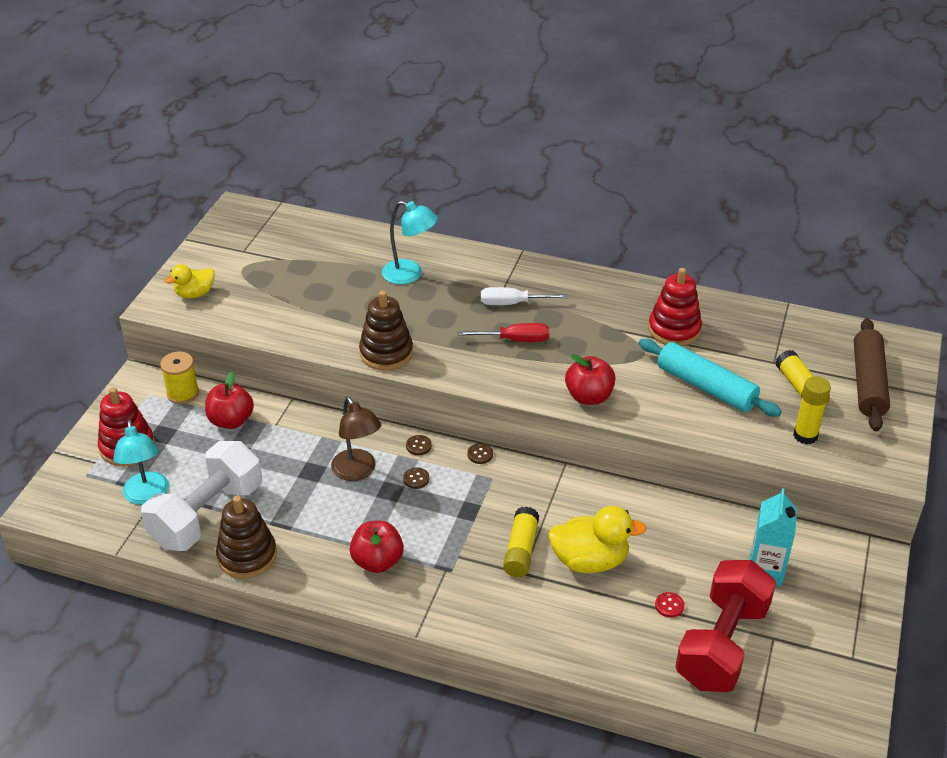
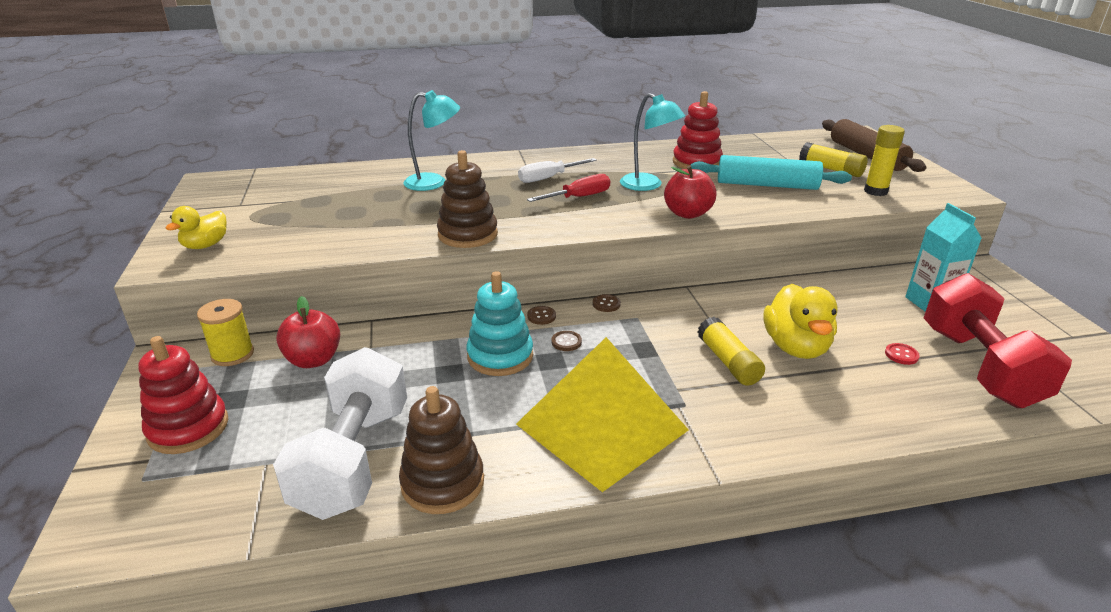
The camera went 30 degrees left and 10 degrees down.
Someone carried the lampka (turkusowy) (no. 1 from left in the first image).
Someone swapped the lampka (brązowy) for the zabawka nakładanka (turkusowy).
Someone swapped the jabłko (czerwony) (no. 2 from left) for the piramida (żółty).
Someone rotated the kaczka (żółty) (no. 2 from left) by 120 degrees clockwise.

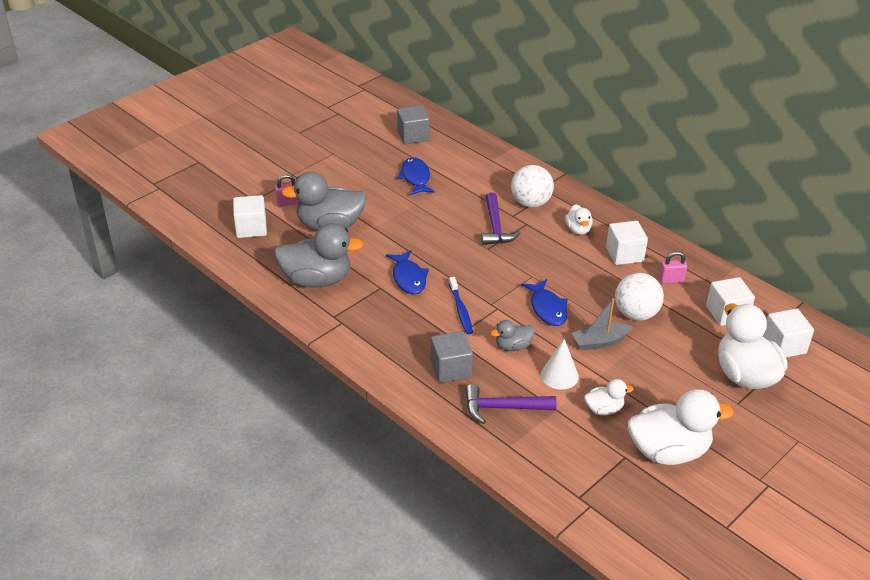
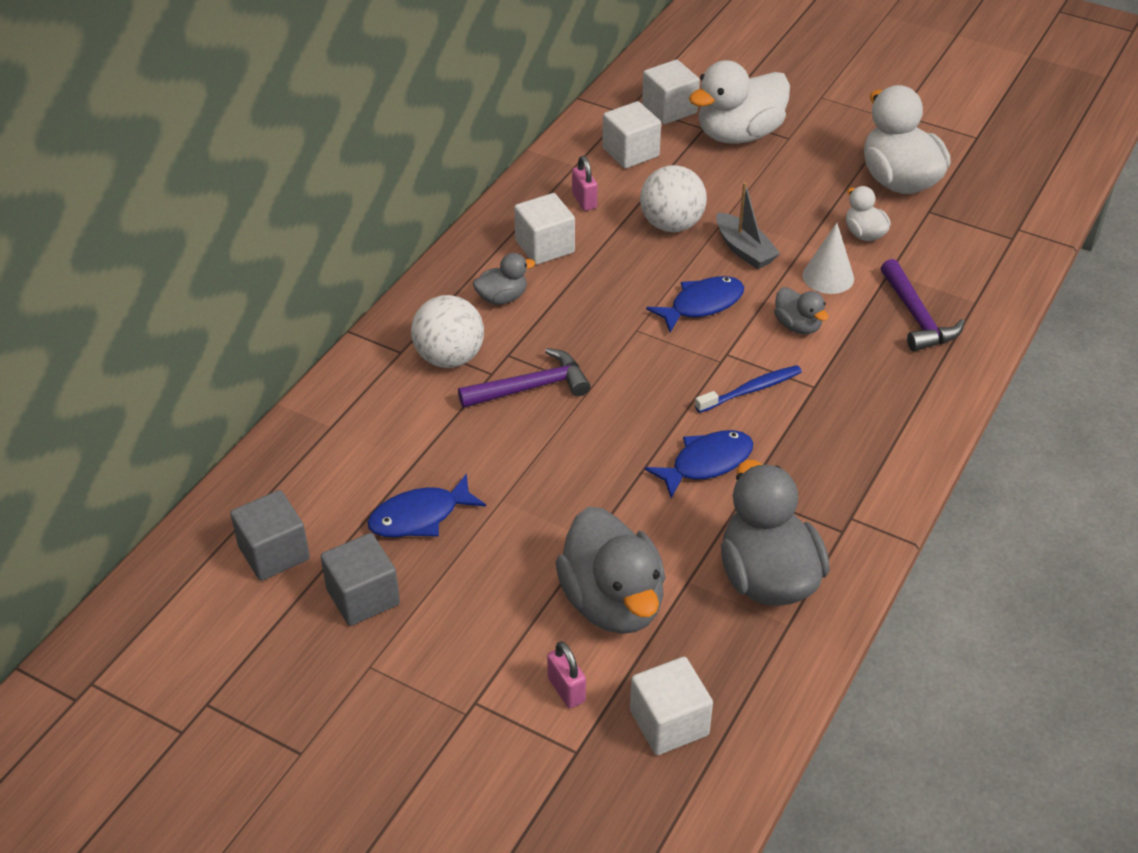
The camera went 105 degrees left and 5 degrees up.
Someone carried the sześcian (szary) (no. 2 from left).
Someone repainted the kaczka (biały) (no. 1 from left), which became the kaczka (szary) (no. 1 from left).

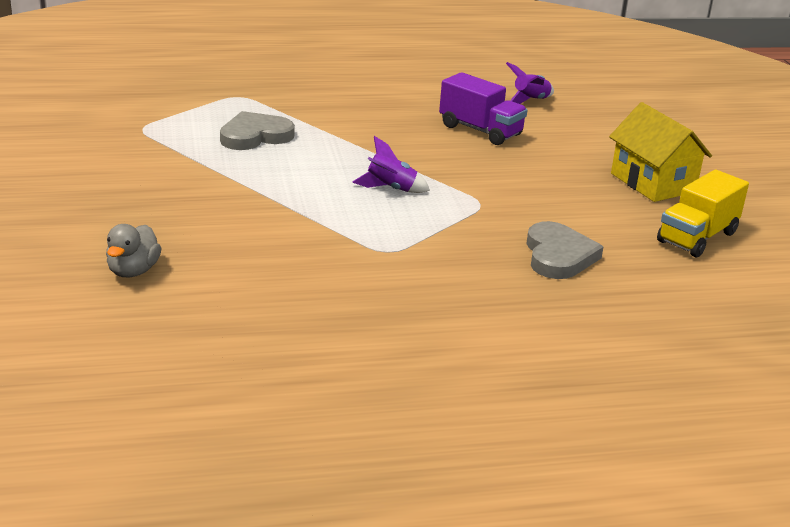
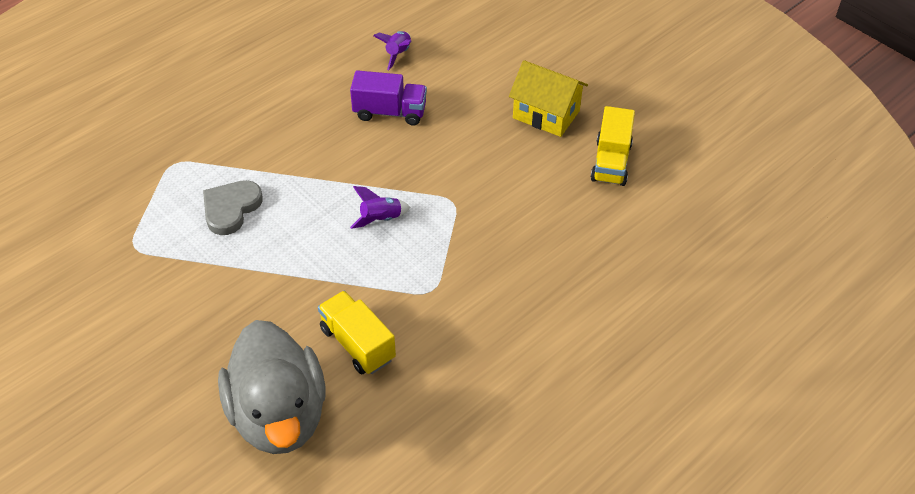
The camera went 30 degrees left and 20 degrees up.
Someone scaled the kaczka (szary) by 2.44.
Someone took away the serce (szary) (no. 2 from left).
Someone put down the ciężarówka (żółty) (no. 1 from left).

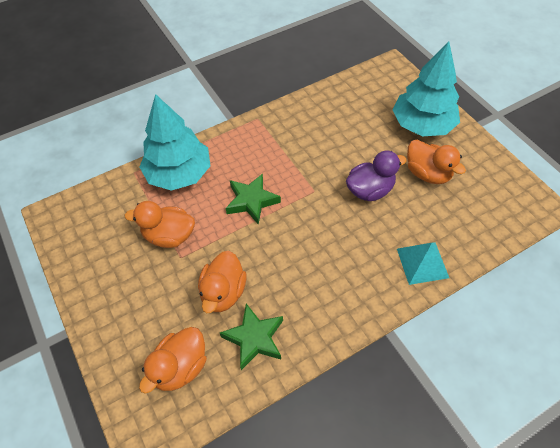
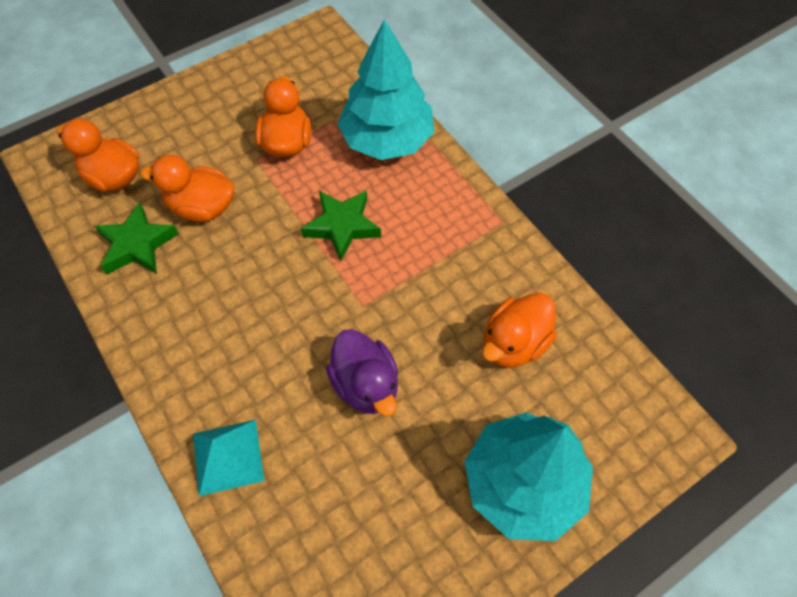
The camera went 85 degrees right and 5 degrees up.
Someone carried the kaczka (pomarańczowy) (no. 4 from left).

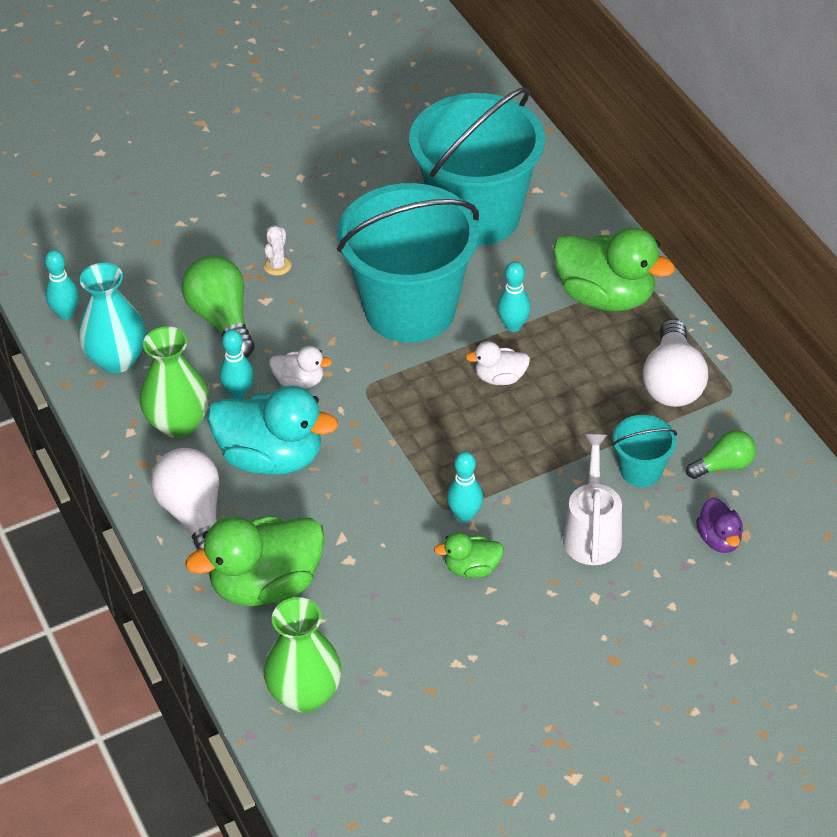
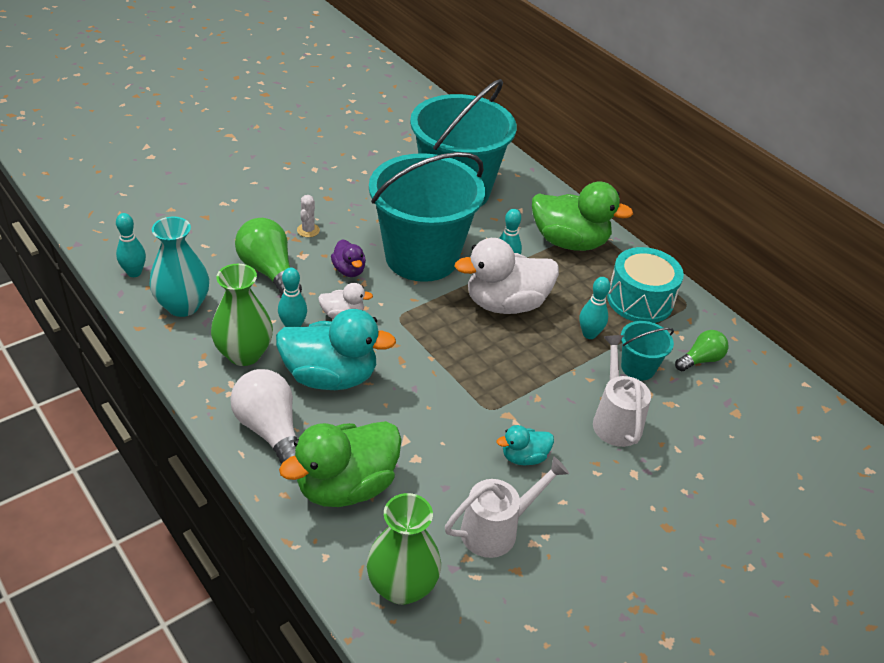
The camera went 15 degrees left and 5 degrees down.
Someone repainted the kaczka (zielony) (no. 2 from left), which became the kaczka (turkusowy) (no. 2 from left).
Someone carried the kręgiel (turkusowy) (no. 3 from left in the first image).
Someone scaled the kaczka (biały) (no. 2 from left) by 2.04.
Someone swapped the żarówka (biały) (no. 2 from left) for the bęben (turkusowy).
Someone carried the kaczka (fioletowy).
Someone put down the konewka (biały) (no. 1 from left).

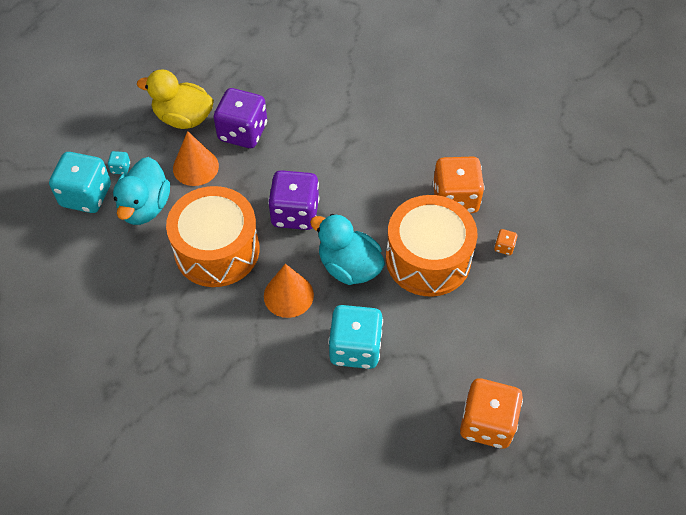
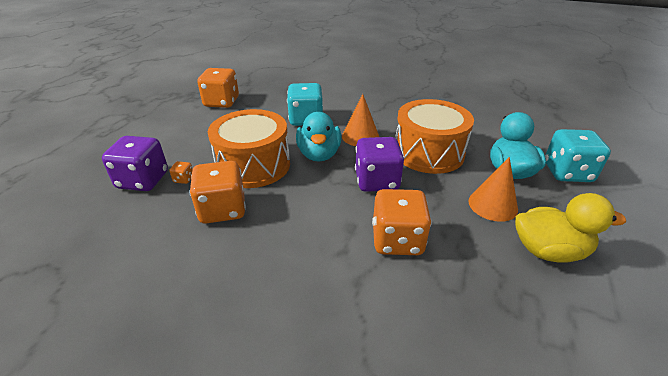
The camera went 170 degrees right and 20 degrees down.
Someone took away the kostka do gry (turkusowy) (no. 2 from left).
Someone carried the kostka do gry (fioletowy) (no. 1 from left).
Someone rotated the kaczka (turkusowy) (no. 2 from left in the first image) by 60 degrees clockwise.
Someone put down the kostka do gry (pomarańczowy) (no. 4 from left).

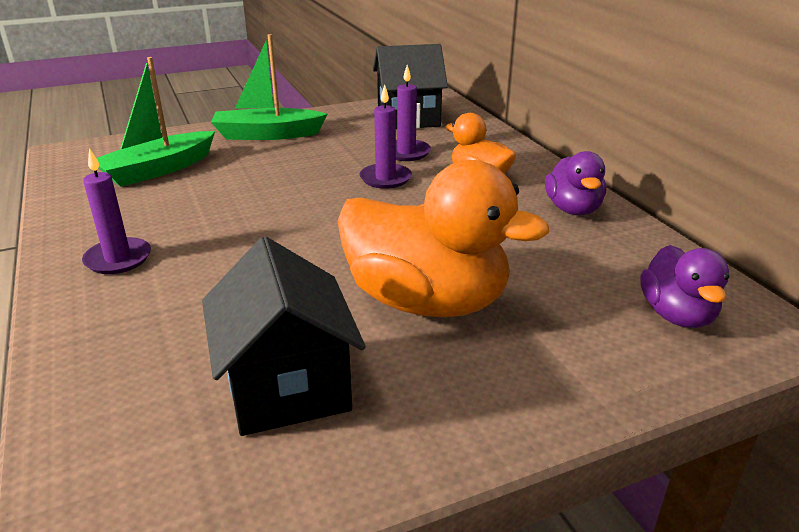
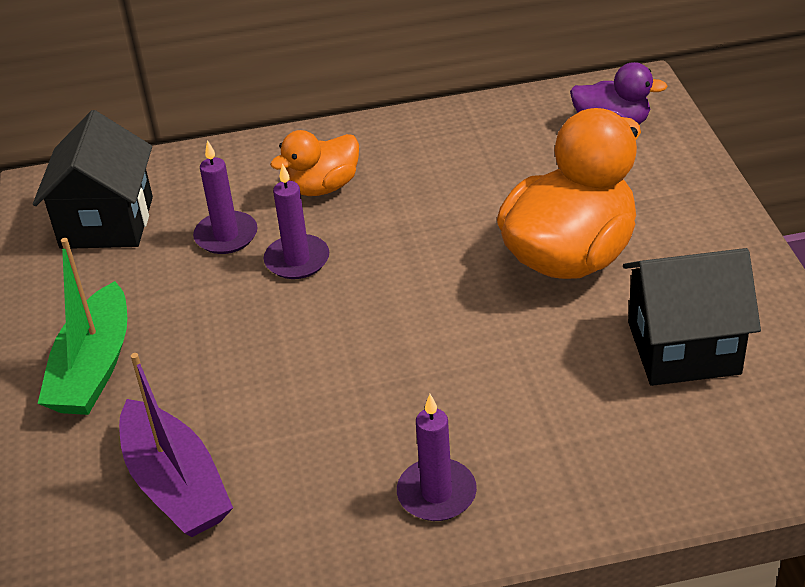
The camera went 75 degrees left and 10 degrees up.
Someone repainted the łódka (zielony) (no. 1 from left), which became the łódka (fioletowy).
Someone took away the kaczka (fioletowy) (no. 1 from left).

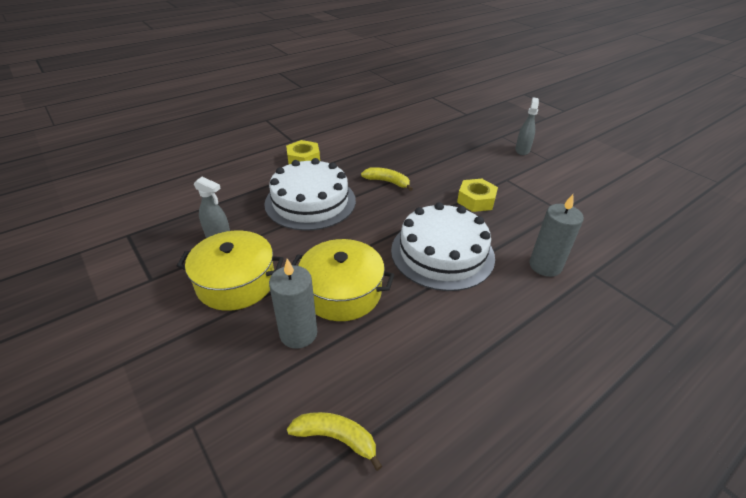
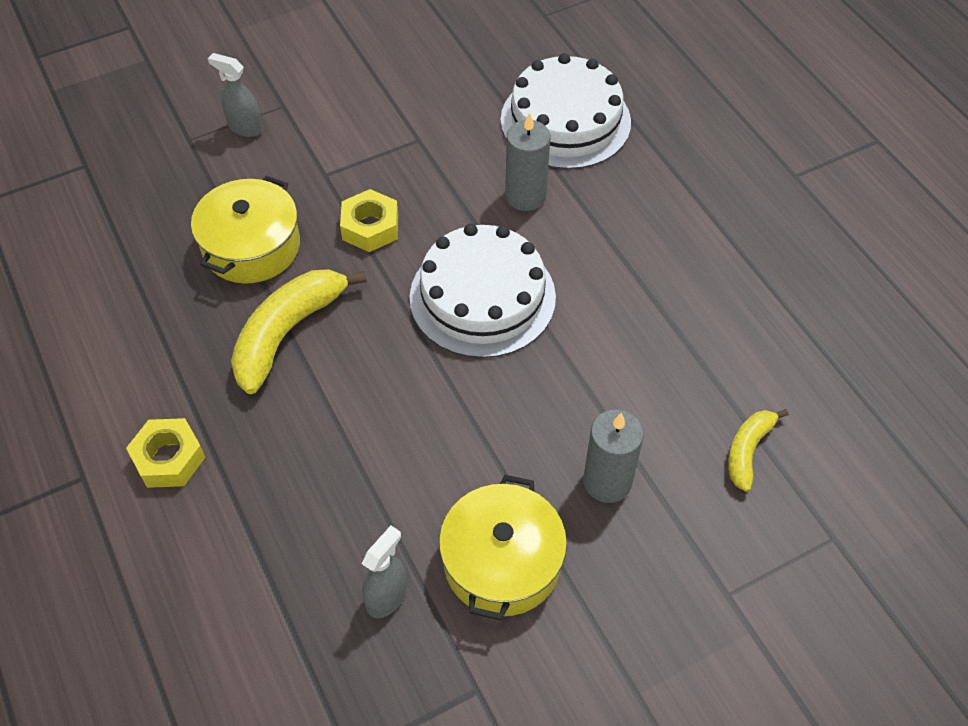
The camera went 80 degrees left and 15 degrees up.
Someone carried the tort (biały) (no. 1 from left in the first image).
Someone carried the garnek (żółty) (no. 2 from left in the first image).
Someone scaled the banan (żółty) (no. 2 from left in the first image) by 1.79.

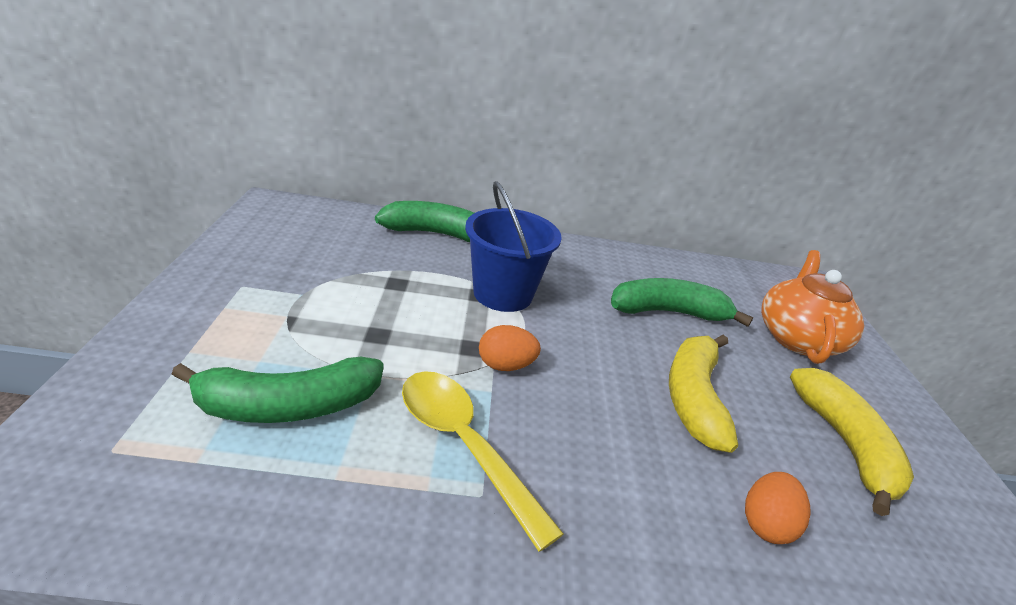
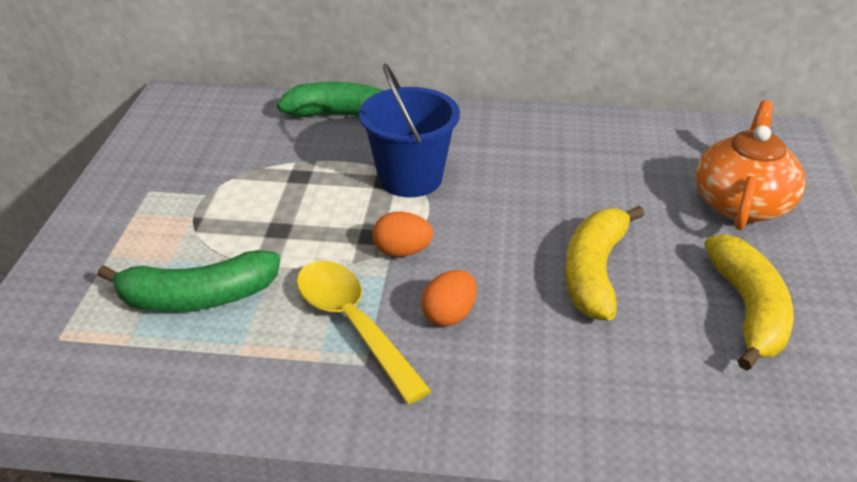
The camera went 10 degrees right and 5 degrees up.
Someone took away the banan (zielony) (no. 3 from left).
Someone carried the jajko (pomarańczowy) (no. 2 from left).

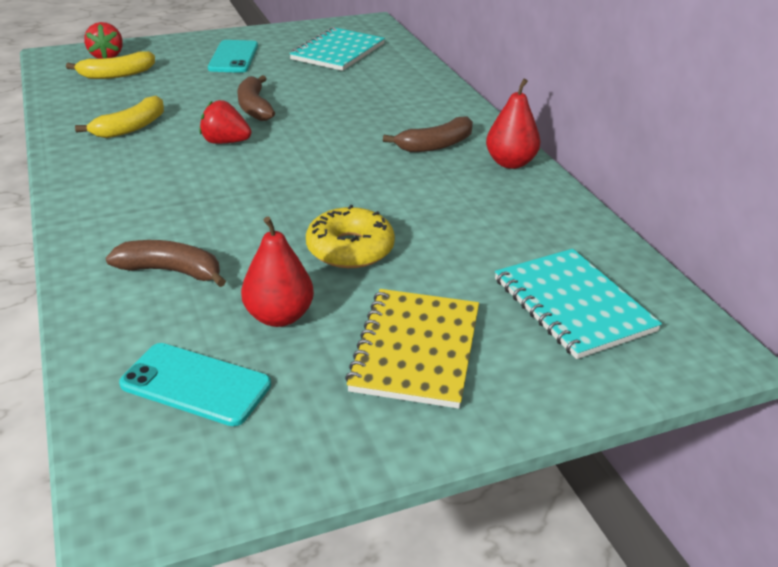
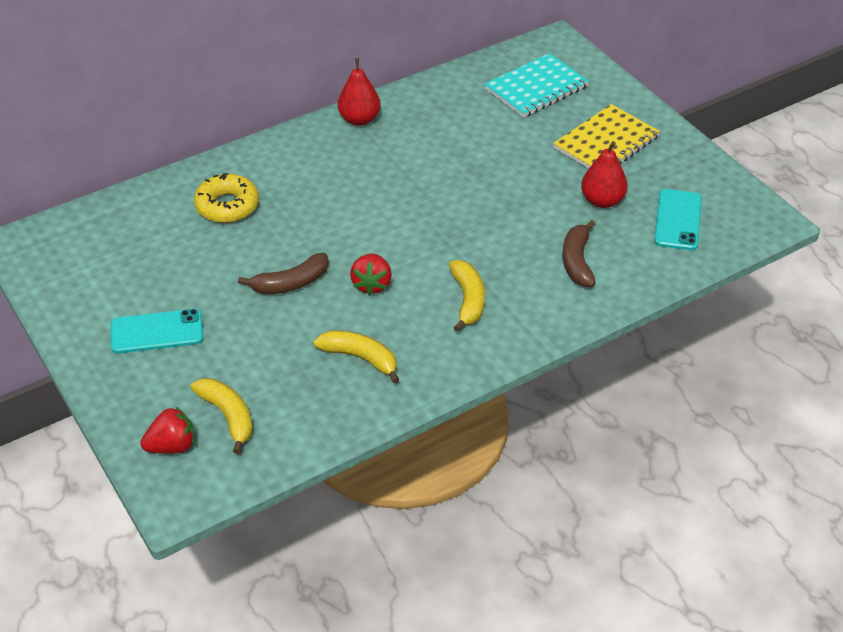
The camera went 100 degrees left and 10 degrees up.
Someone took away the zeszyt (turkusowy) (no. 1 from left).
Someone carried the donut (żółty).
Someone rotated the zeszyt (żółty) by 45 degrees counterclockwise.
Someone took away the banan (brązowy) (no. 3 from left).
Someone put down the banan (żółty) (no. 3 from left).

